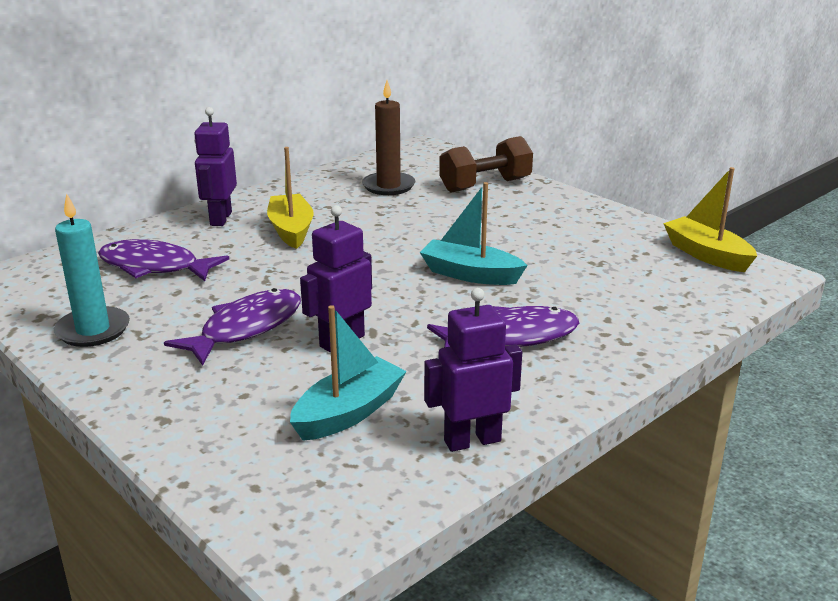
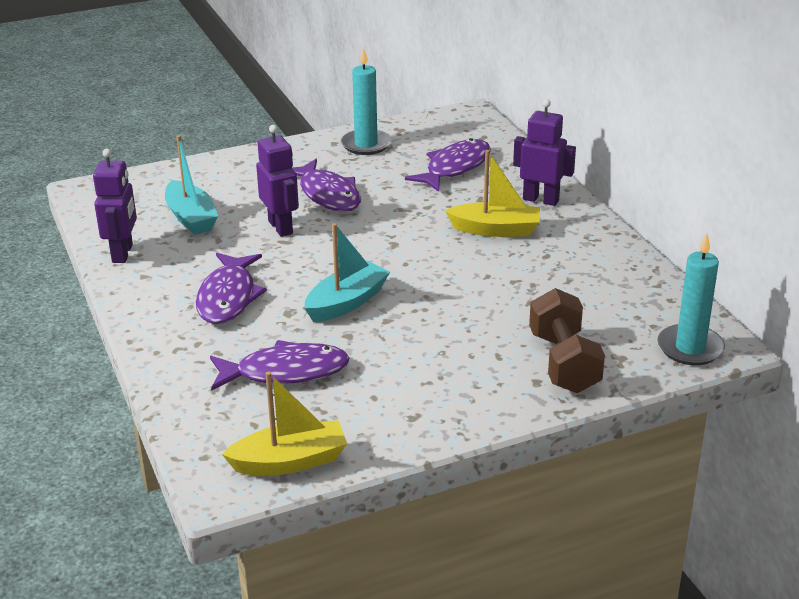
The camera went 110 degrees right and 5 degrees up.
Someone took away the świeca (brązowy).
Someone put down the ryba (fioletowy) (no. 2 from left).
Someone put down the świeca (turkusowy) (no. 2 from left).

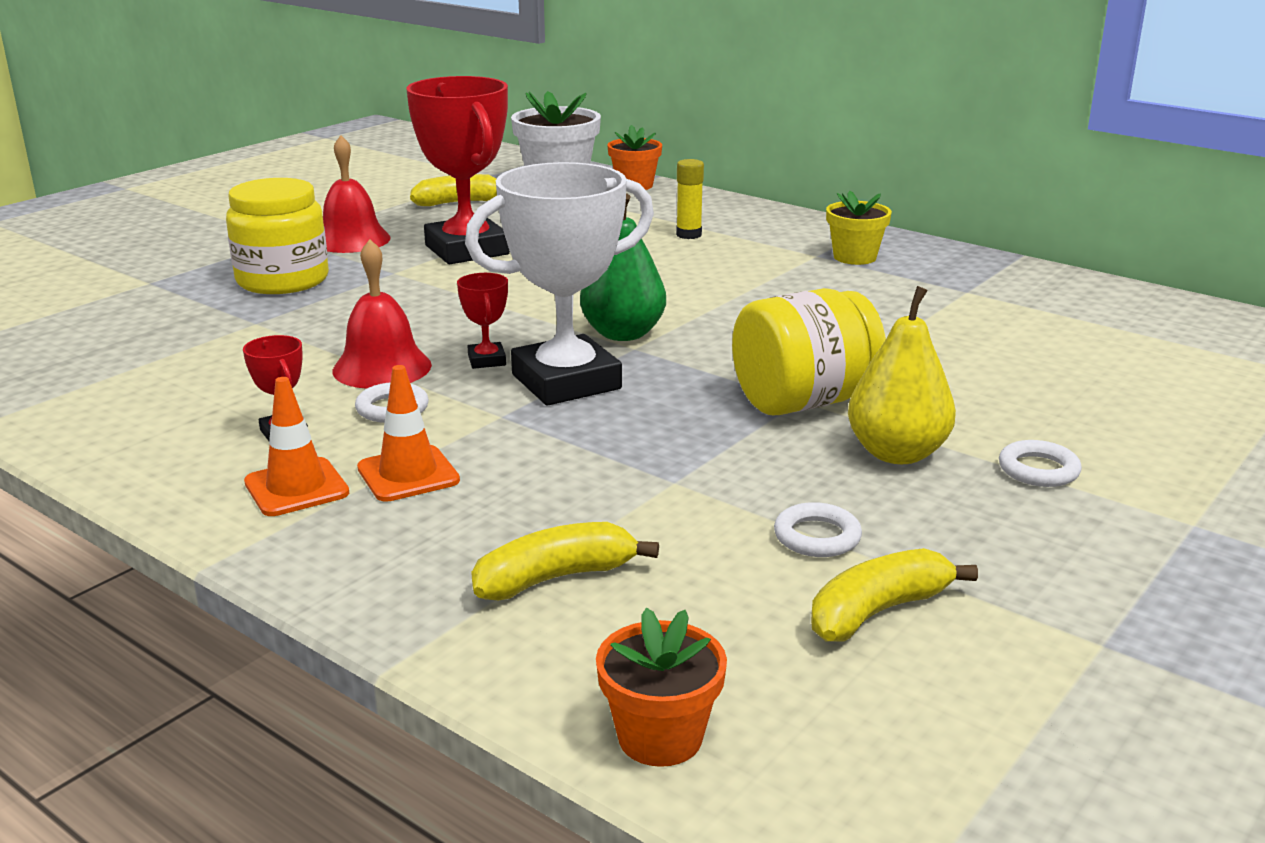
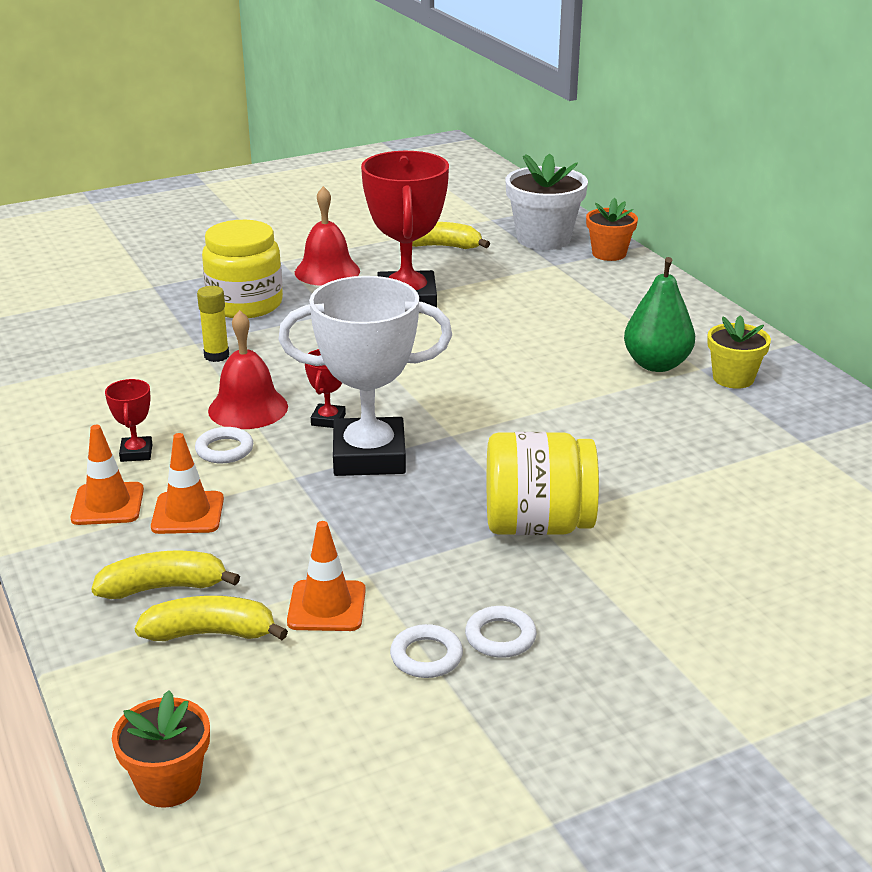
The camera went 25 degrees right and 5 degrees up.
Someone carried the gruszka (zielony).
Someone carried the klej w sztyfcie (żółty).
Someone carried the banan (żółty) (no. 3 from left in the first image).
Someone took away the gruszka (żółty).
Someone carried the pierścień (biały) (no. 3 from left).
Someone put down the pachołek (pomarańczowy) (no. 3 from left).

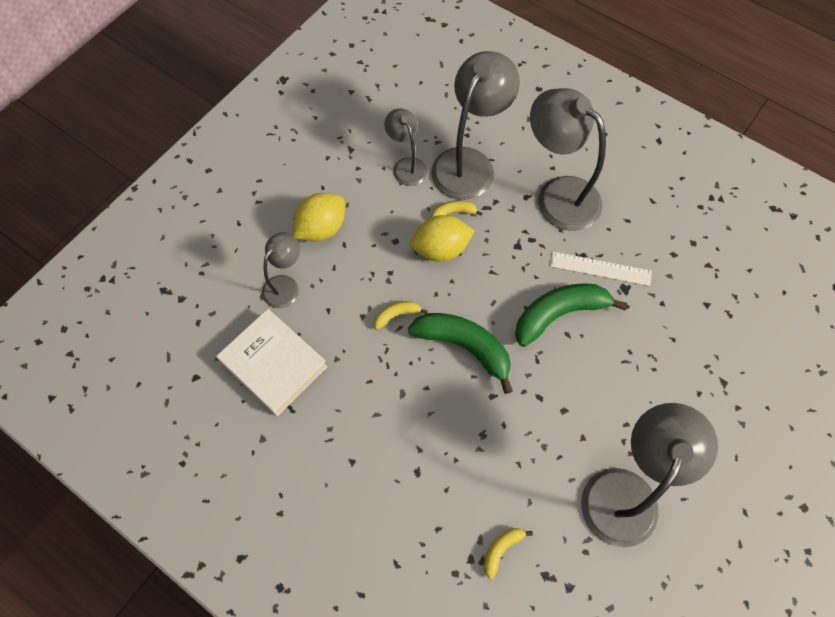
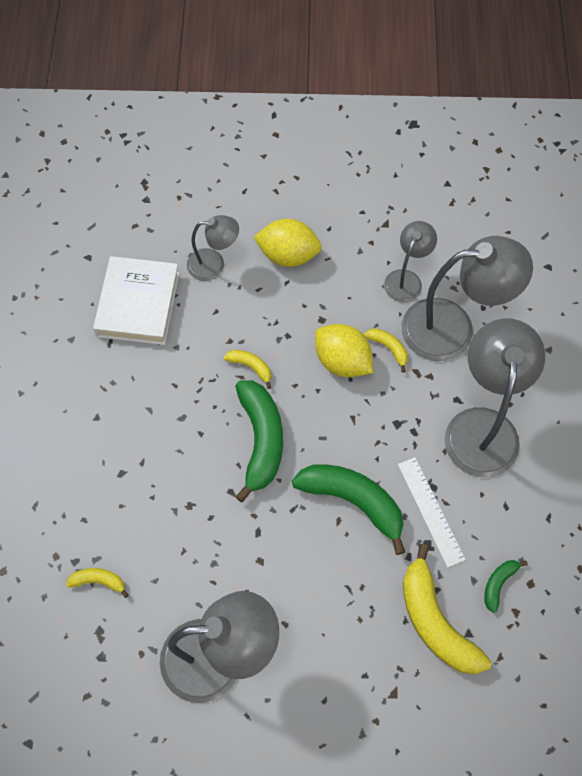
The camera went 55 degrees right and 0 degrees up.
Someone put down the banan (żółty) (no. 4 from left).
Someone put down the banan (zielony) (no. 3 from left).

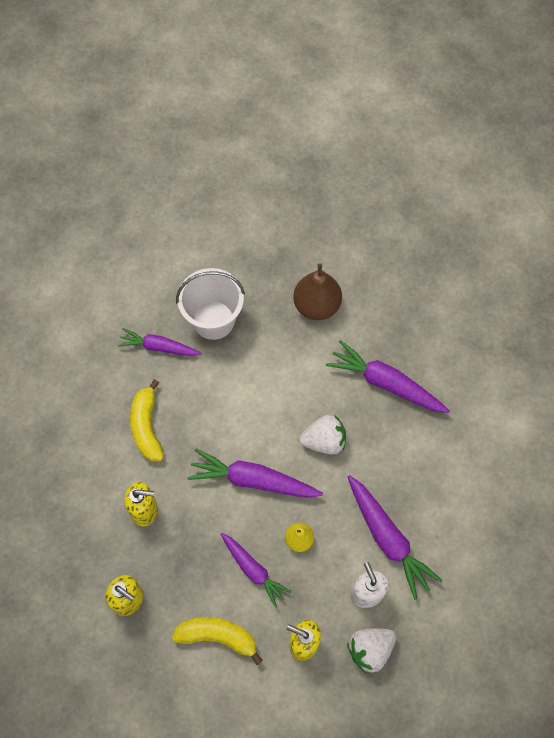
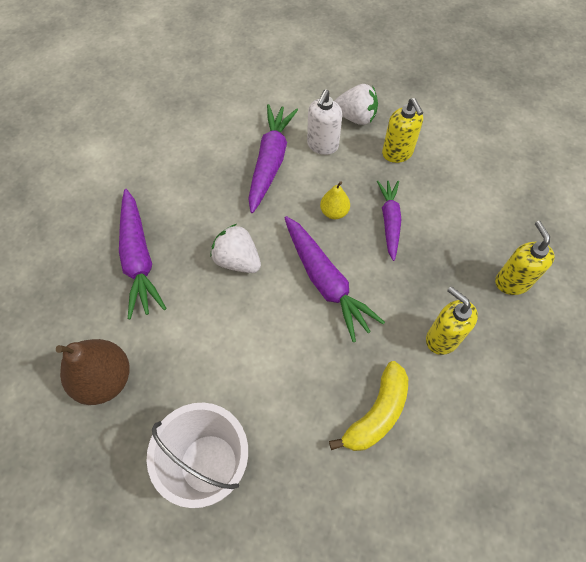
The camera went 135 degrees left and 5 degrees down.
Someone took away the marchewka (fioletowy) (no. 1 from left).
Someone took away the banan (żółty) (no. 2 from left).

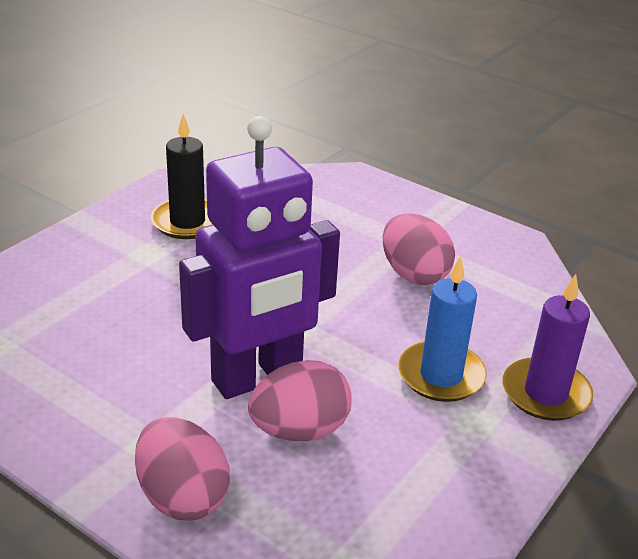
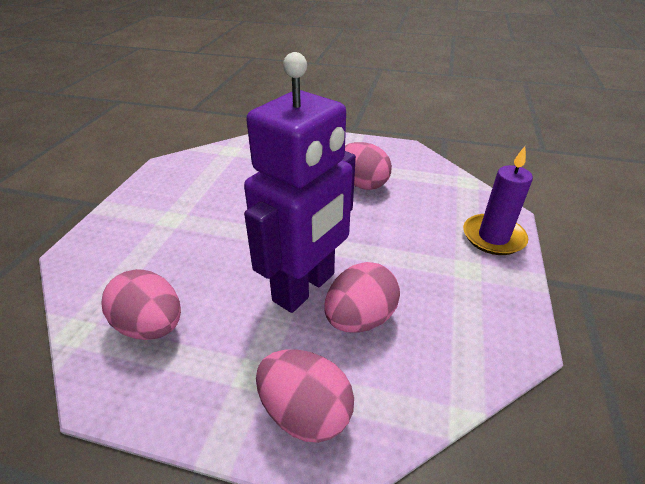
The camera went 20 degrees left and 5 degrees up.
Someone took away the świeca (czarny).
Someone took away the świeca (niebieski).
Someone put down the jajko (różowy) (no. 1 from left).

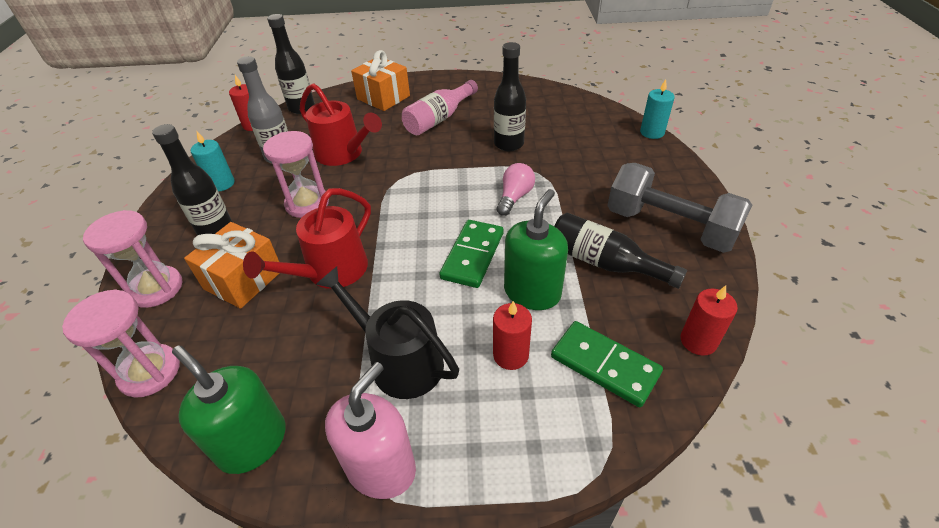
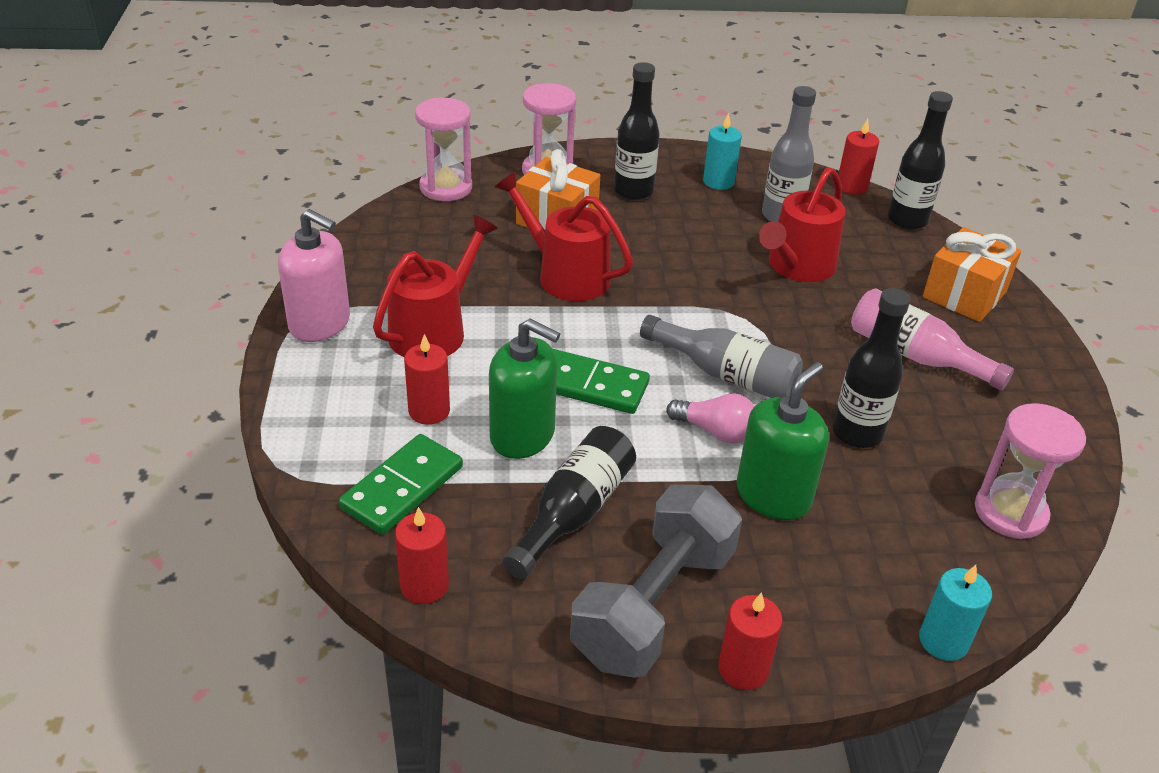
The camera went 85 degrees right and 5 degrees down.
Someone carried the dozownik mydła (zielony) (no. 1 from left in the first image).
Someone carried the klepsydra (różowy) (no. 3 from left).
Someone repainted the konewka (czarny), which became the konewka (czerwony) (no. 1 from left).
Someone put down the butelka (szary) (no. 1 from left).
Someone put down the świeca (czerwony) (no. 3 from left).

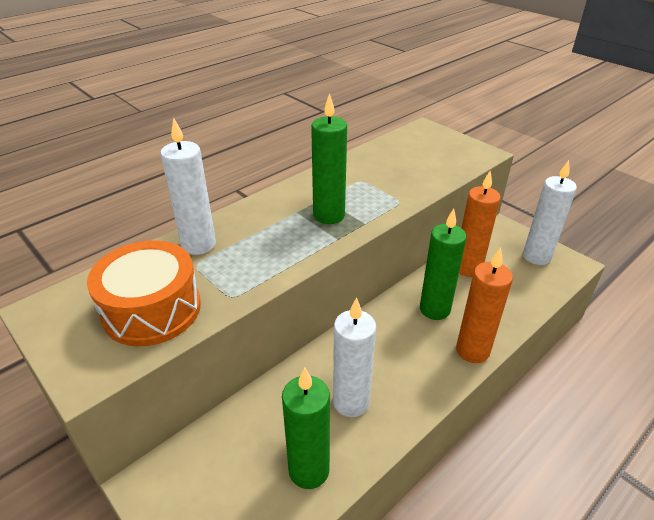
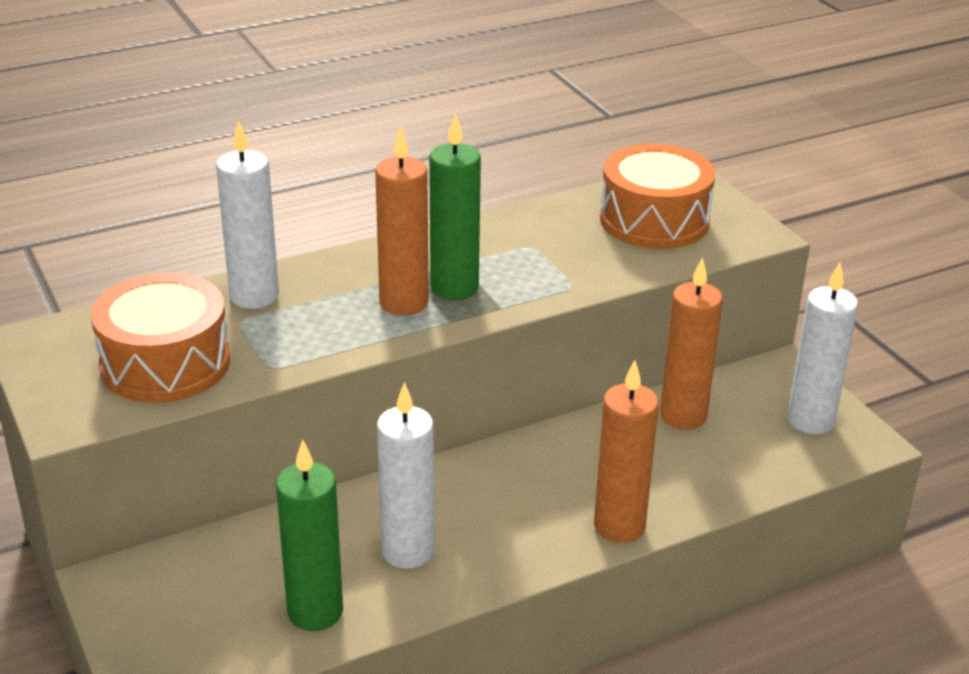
The camera went 15 degrees right and 5 degrees down.
Someone took away the świeca (zielony) (no. 3 from left).
Someone put down the świeca (pomarańczowy) (no. 1 from left).
Someone put down the bęben (pomarańczowy) (no. 2 from left).

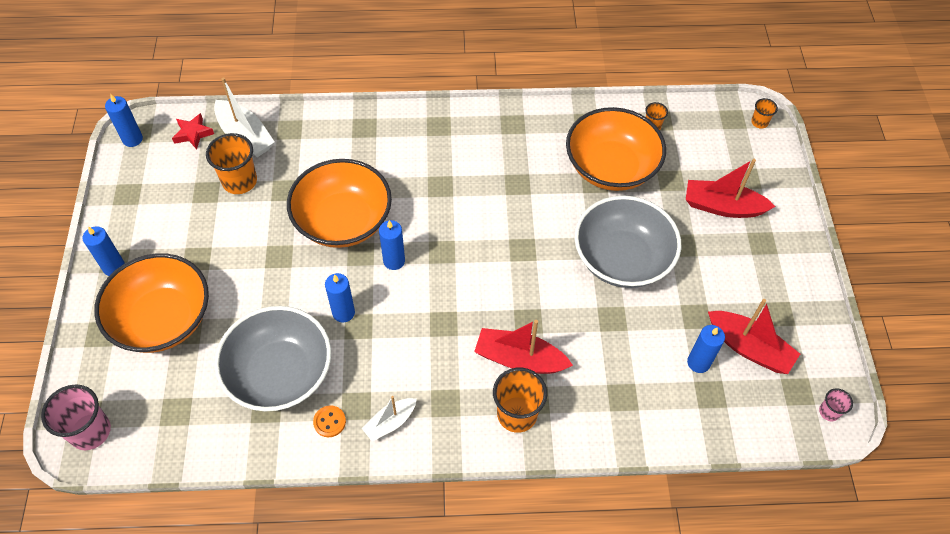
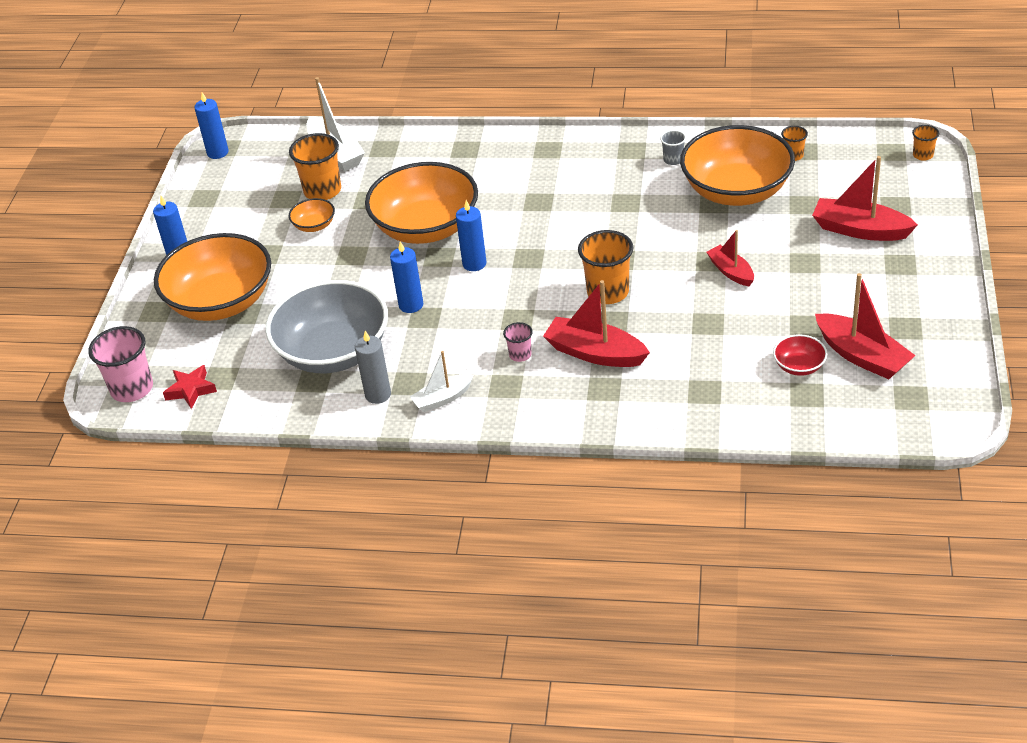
The camera went 15 degrees right and 15 degrees down.
Someone carried the gwiazda (czerwony).
Someone swapped the guzik (pomarańczowy) for the świeca (szary).
Someone carried the szklanka (pomarańczowy) (no. 2 from left).
Someone swapped the miska (szary) (no. 2 from left) for the łódka (czerwony) (no. 2 from left).
Someone swapped the świeca (niebieski) (no. 5 from left) for the miska (czerwony).
Someone carried the szklanka (różowy) (no. 2 from left).
Someone put down the miska (pomarańczowy) (no. 2 from left).
Someone put down the szklanka (szary).

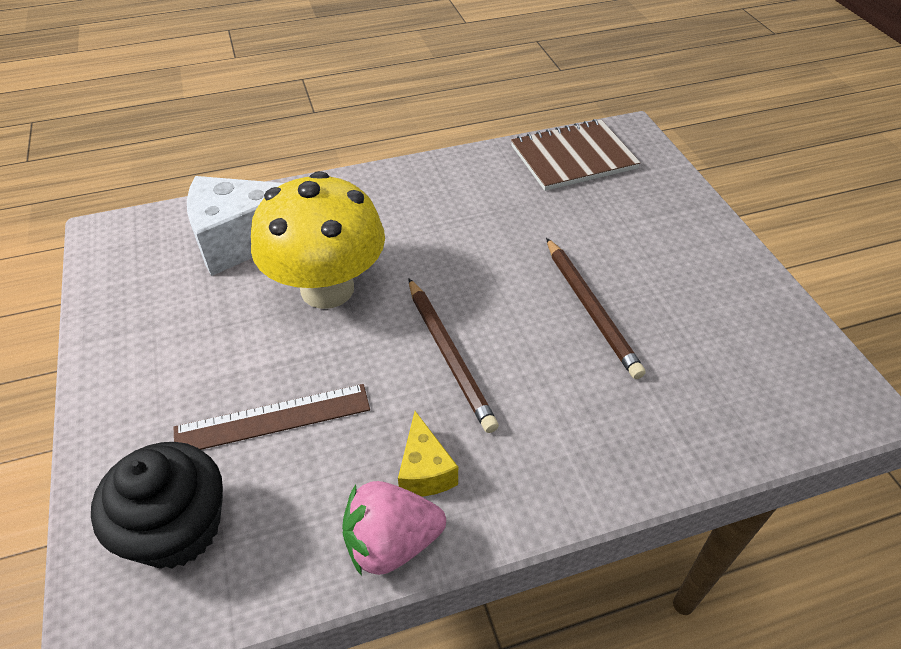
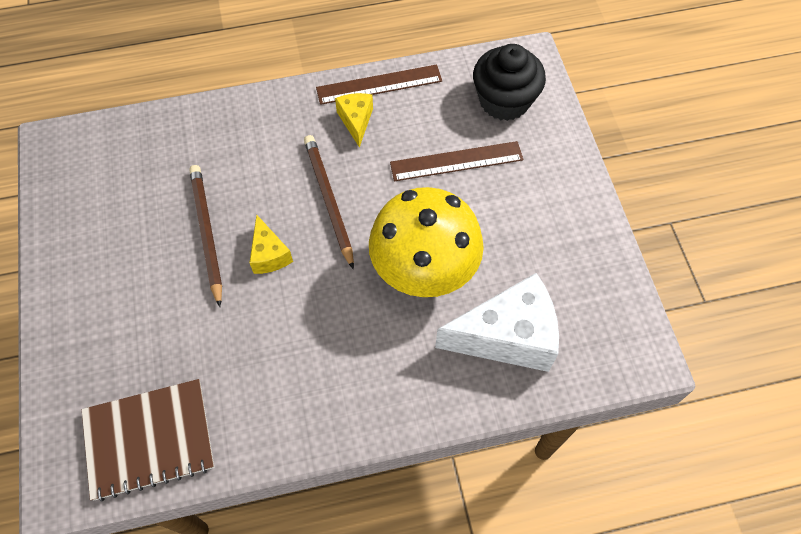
The camera went 175 degrees left and 15 degrees up.
Someone swapped the truskawka (różowy) for the linijka (brązowy) (no. 1 from left).
Someone put down the ser (żółty) (no. 1 from left).

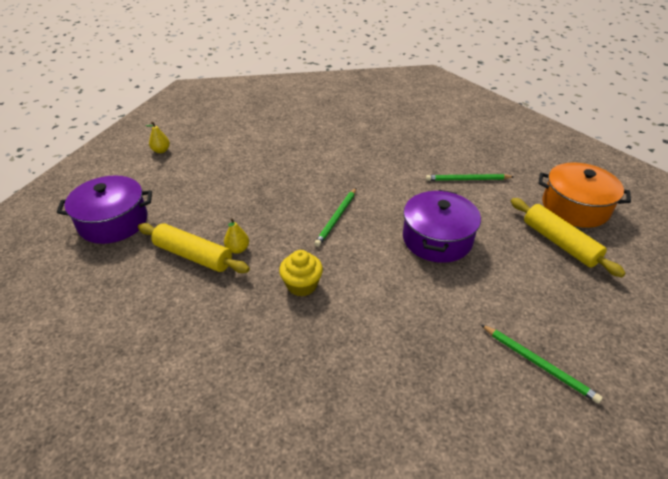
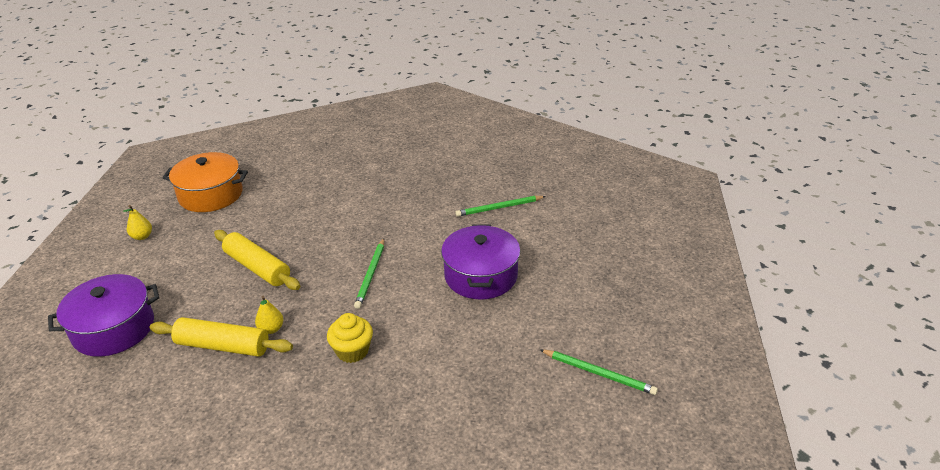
The camera went 15 degrees left and 5 degrees down.
Someone carried the wałek do ciasta (żółty) (no. 2 from left).
Someone carried the garnek (pomarańczowy).

